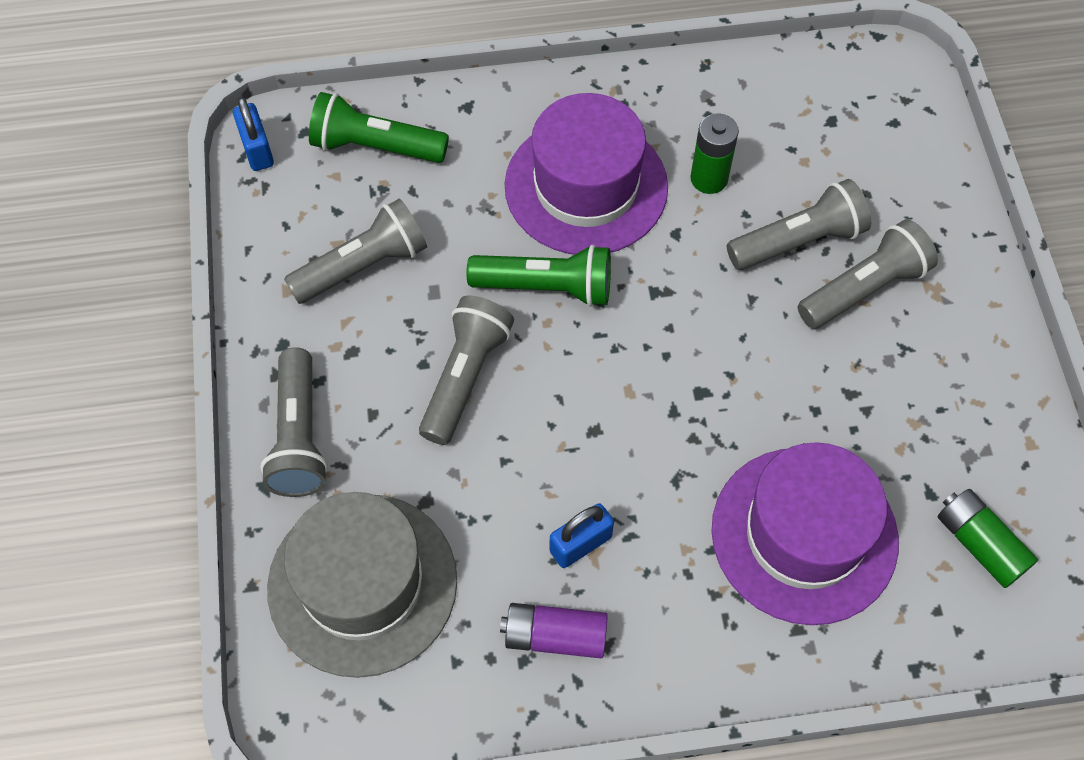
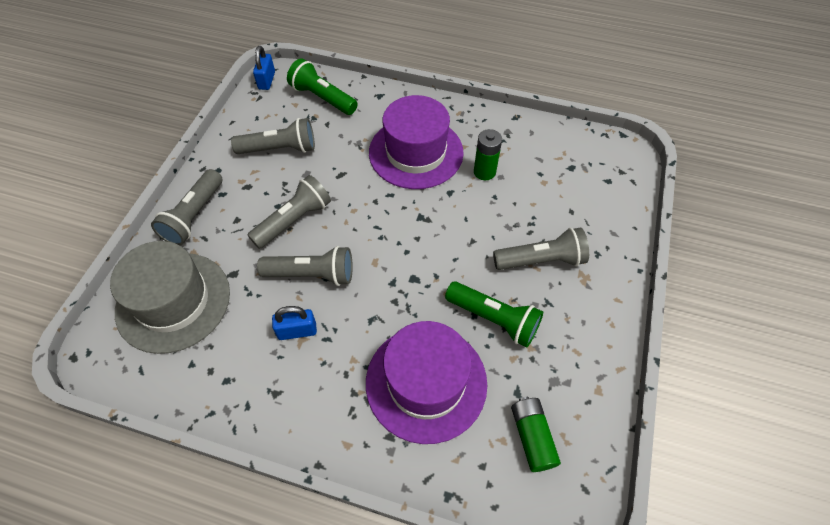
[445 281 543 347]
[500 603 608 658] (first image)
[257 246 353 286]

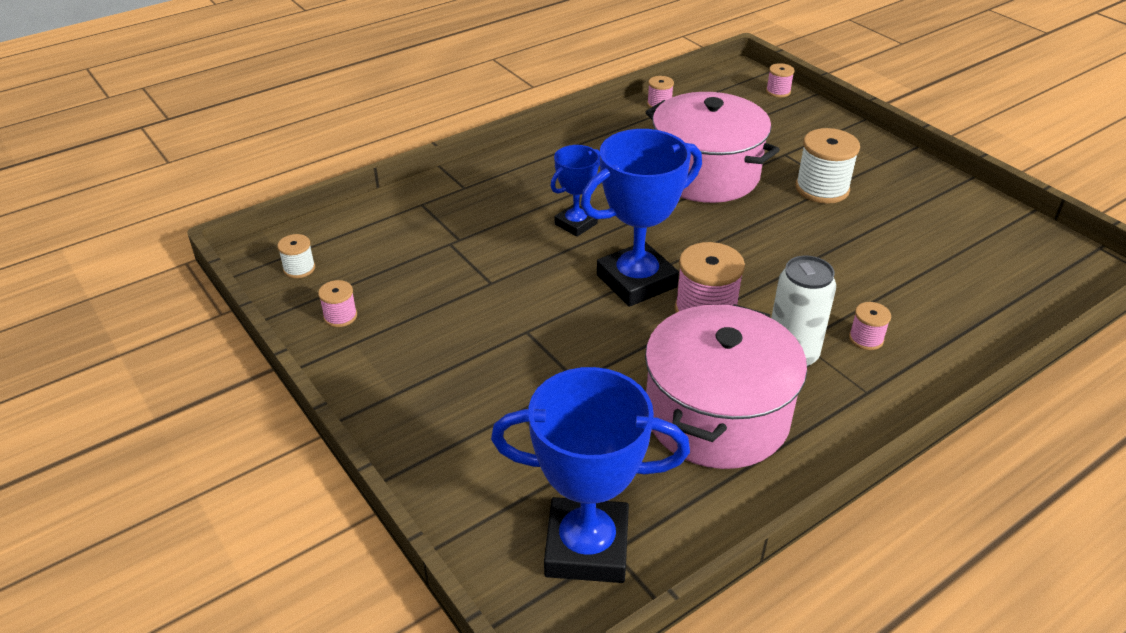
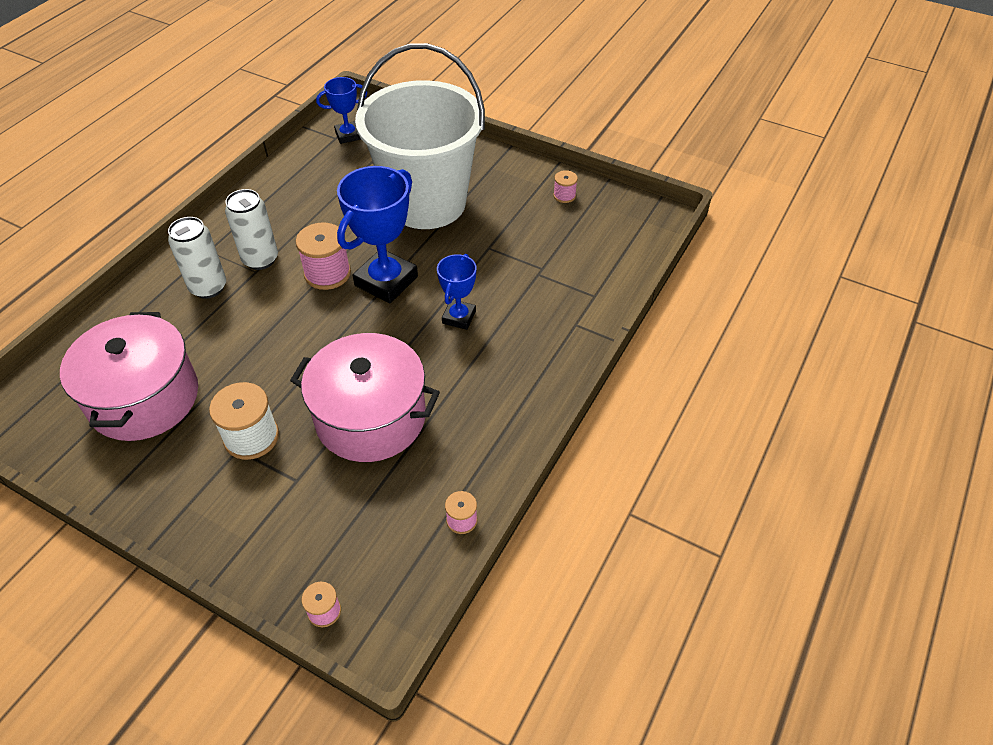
[277 234 315 278] (first image)
[316 77 367 144]
[60 312 198 441]
[168 217 226 299]
[355 43 485 229]

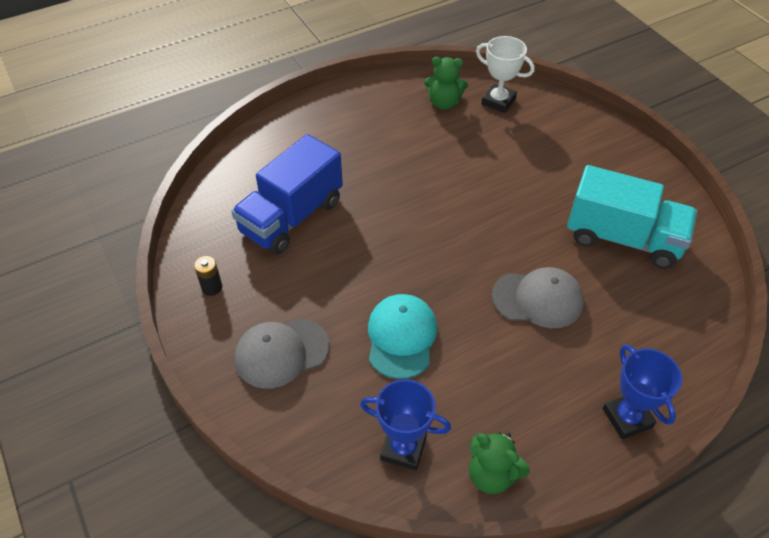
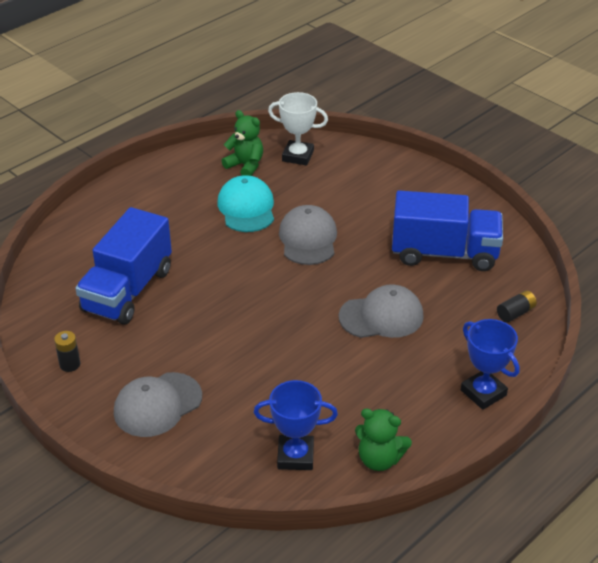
[217 175 274 232]
[222 110 263 176]
[392 190 503 271]
[279 205 337 265]
[497 290 537 323]

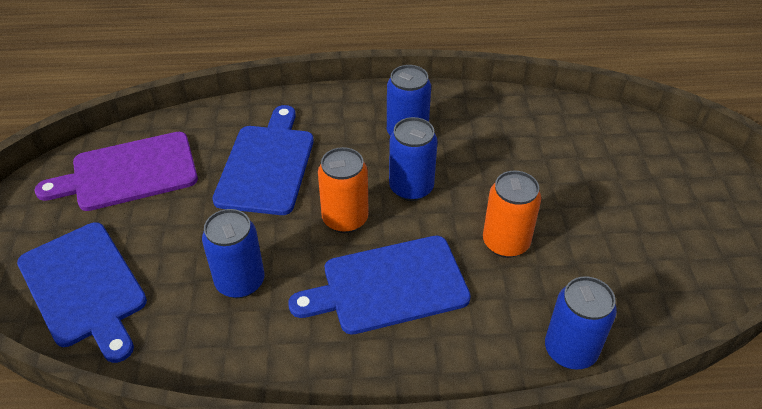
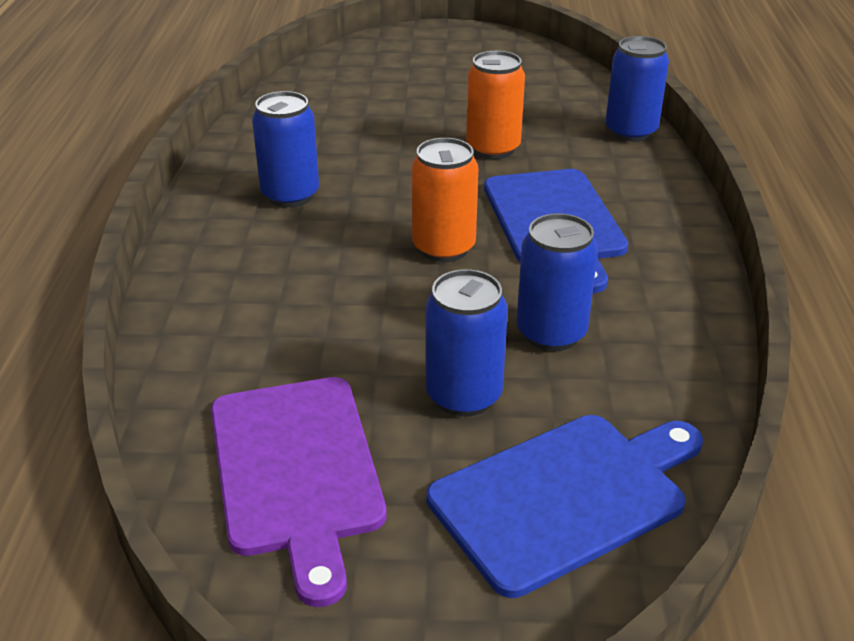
[212 105 314 215] (first image)
[426 269 508 417]

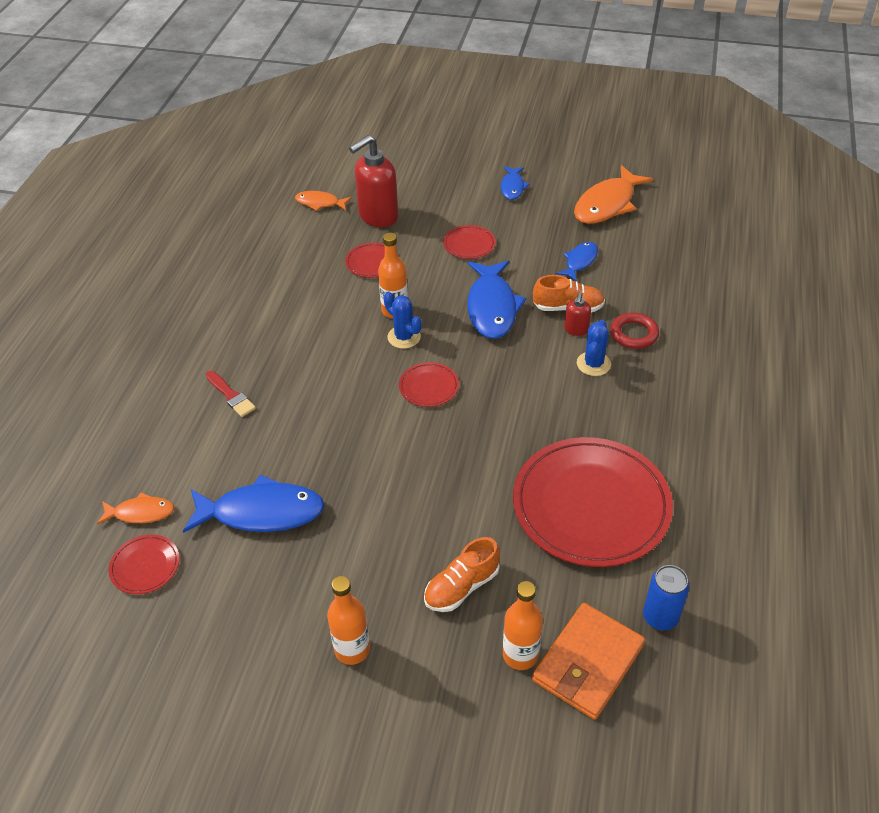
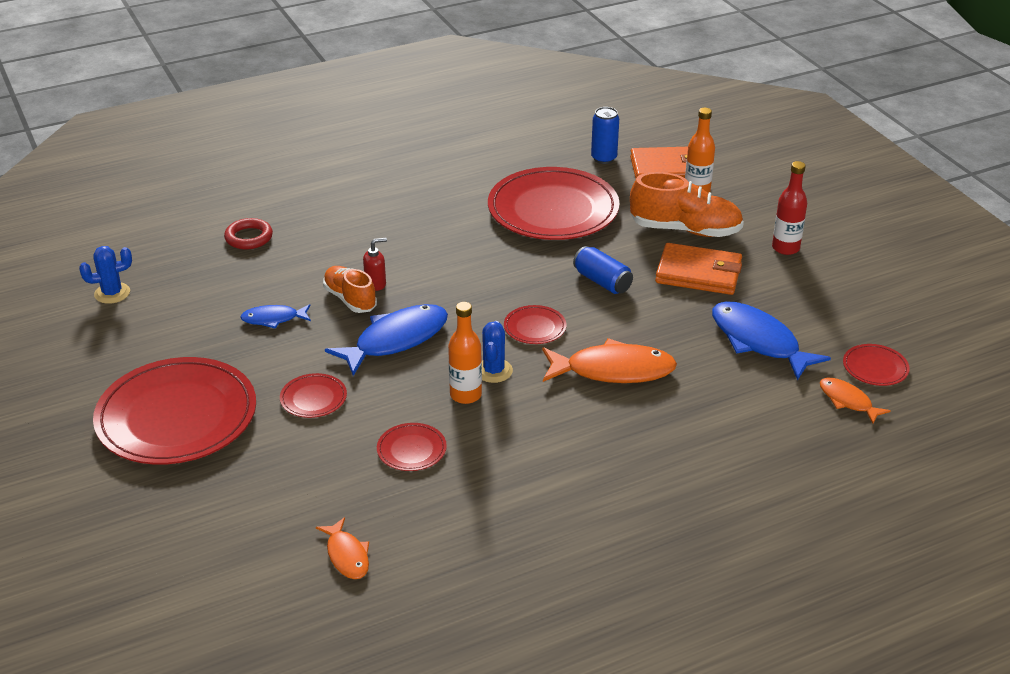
[206 371 256 417] (first image)
[772 161 807 255]
[349 135 398 227] (first image)
[630 172 744 237]
[93 357 256 465]
[542 338 677 383]
[79 246 132 304]
[224 218 273 249]
[573 246 633 294]
[655 243 742 295]

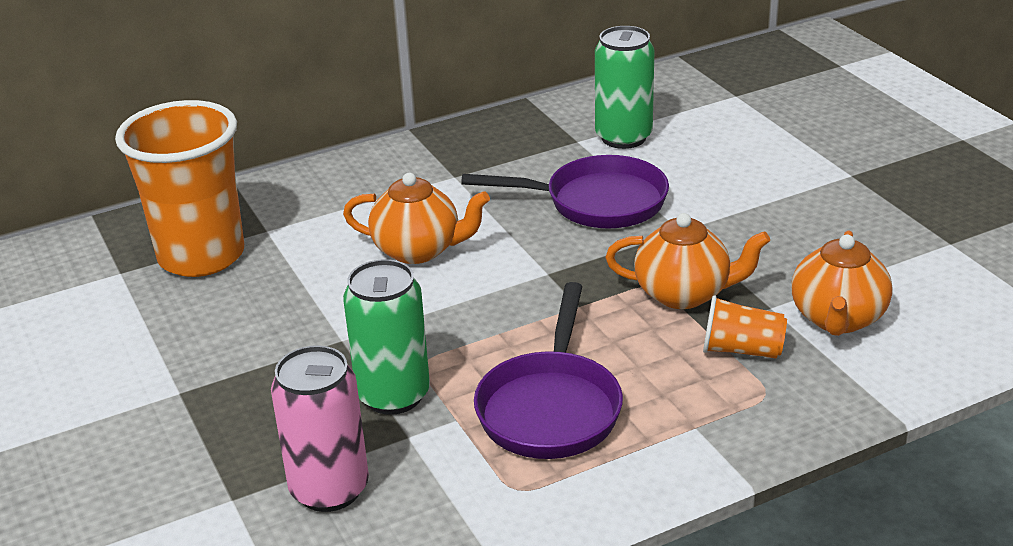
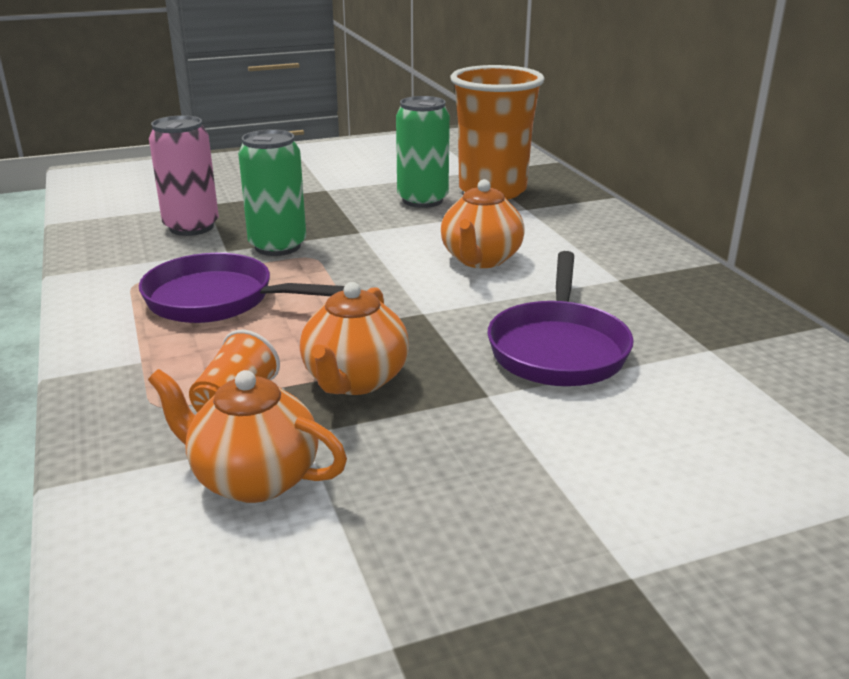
[396 96 450 208]

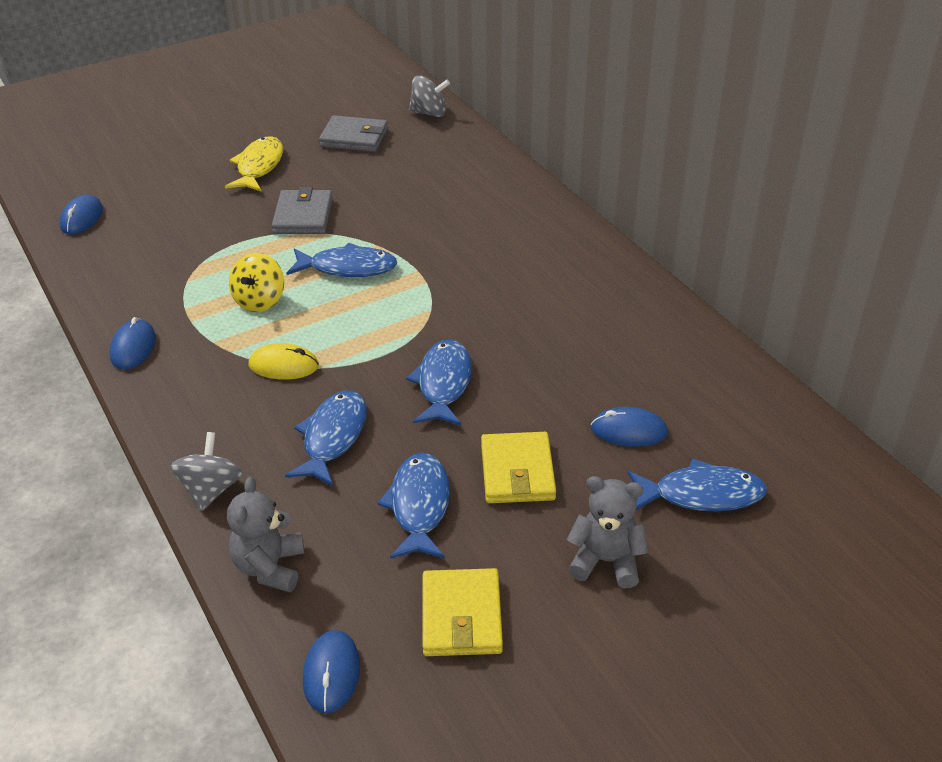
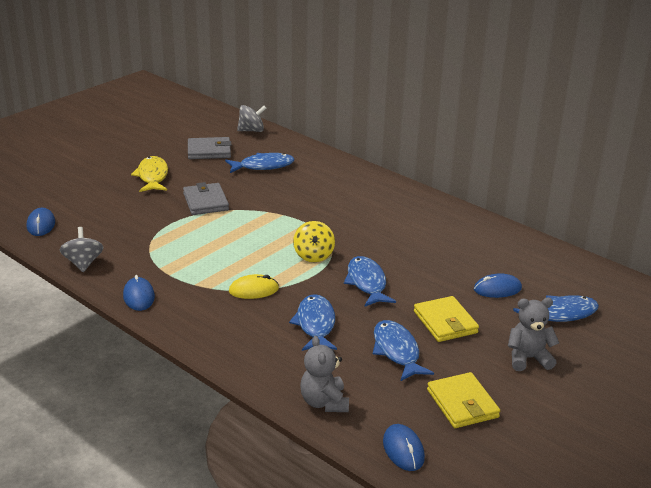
[60 227 104 272]
[293 221 335 262]
[225 153 294 173]

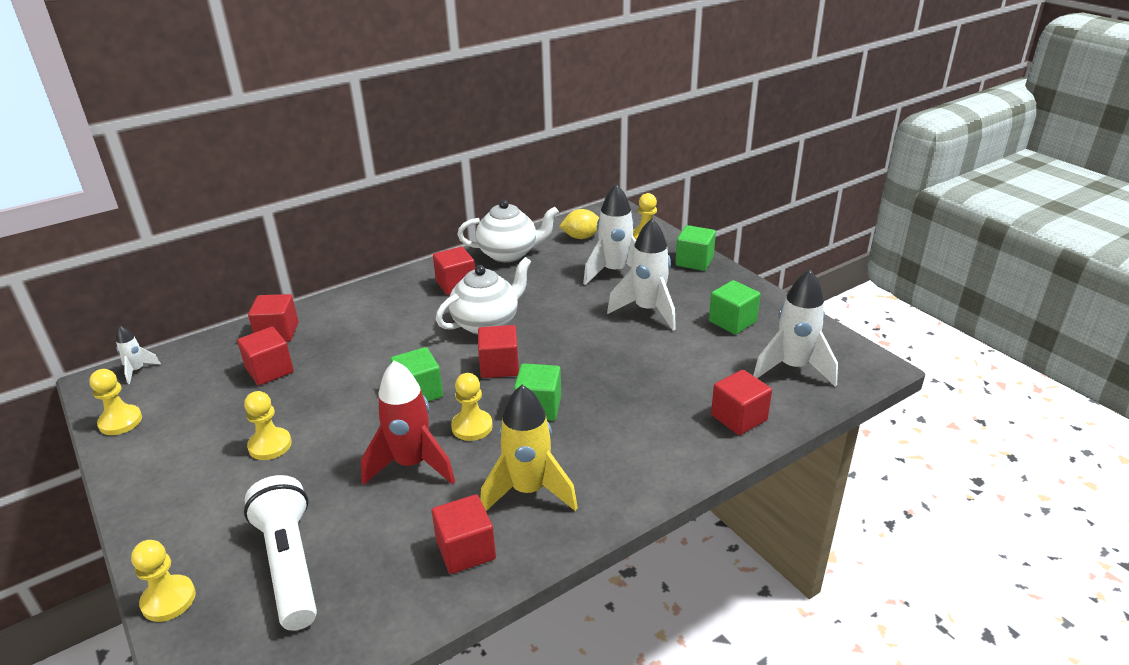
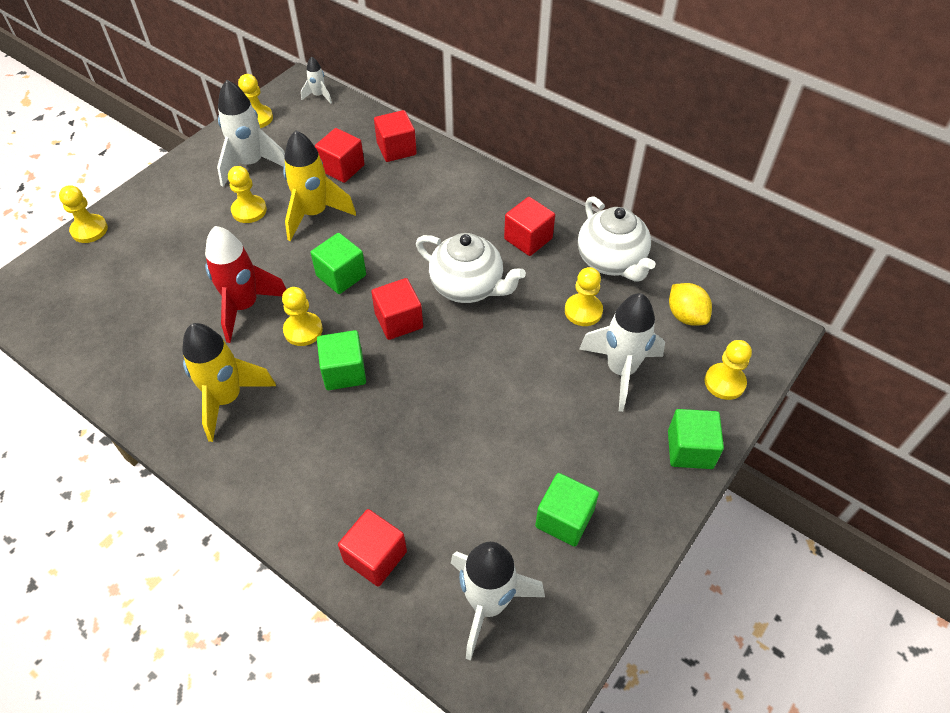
[244 475 317 631] (first image)
[432 494 496 574] (first image)
[217 80 285 187]
[283 130 356 241]
[565 267 603 326]

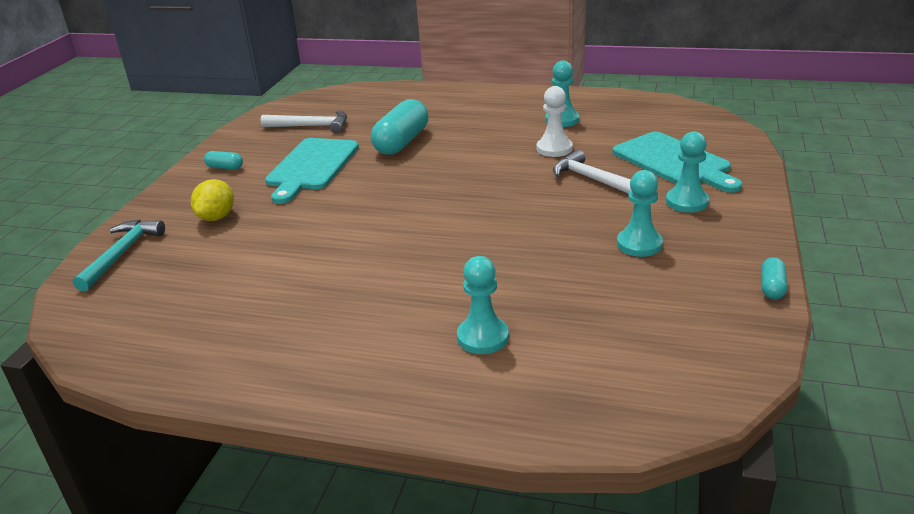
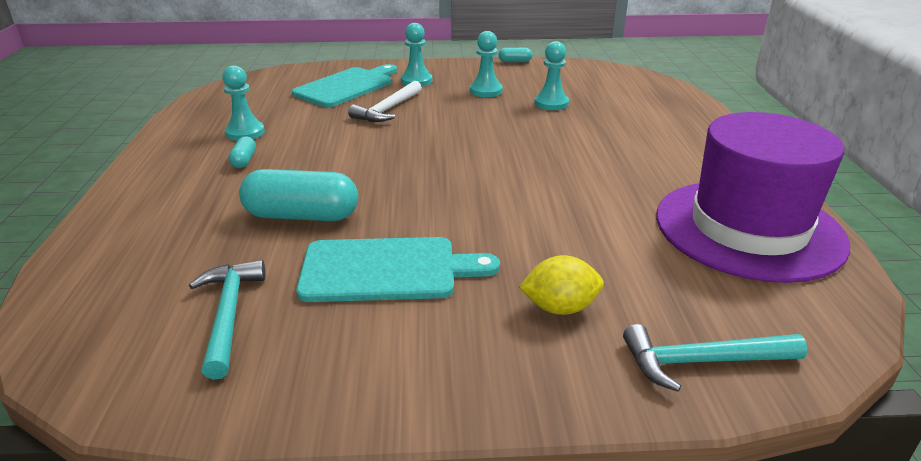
[229 136 256 168]
[189 260 266 380]
[534 41 569 110]
[537 86 573 157] (first image)
[656 112 850 283]

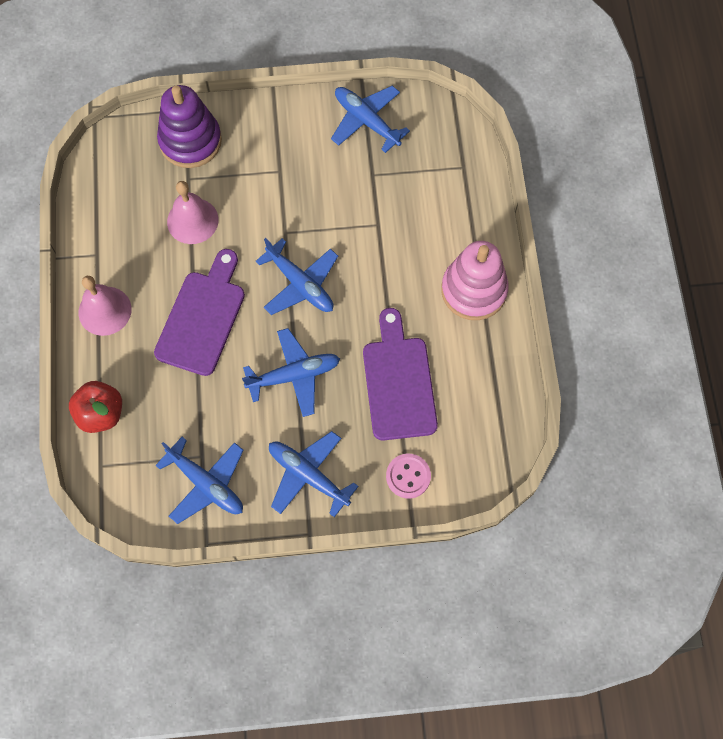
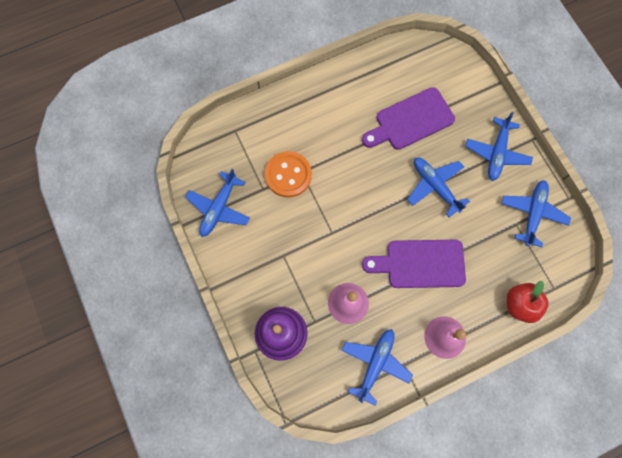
[342 329 413 405]
[386 454 431 499] (first image)
[441 241 509 320] (first image)
[265 151 312 197]

